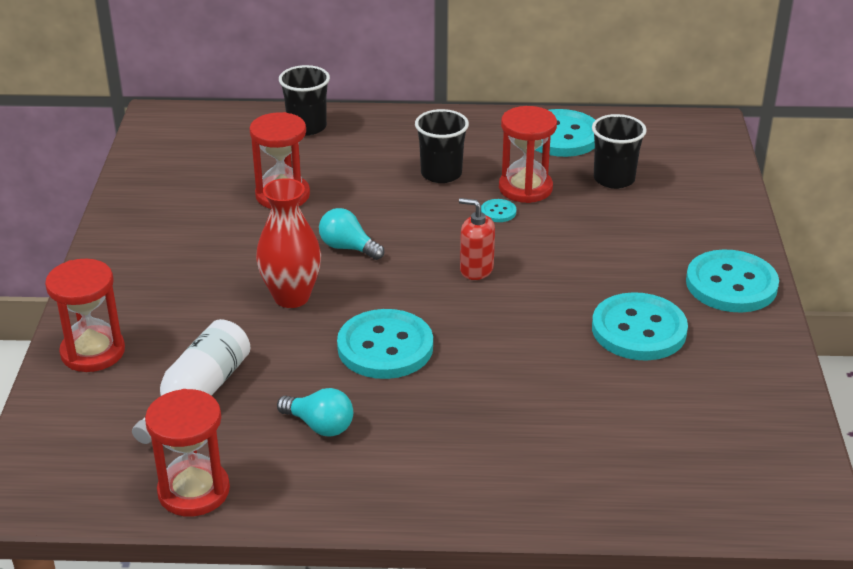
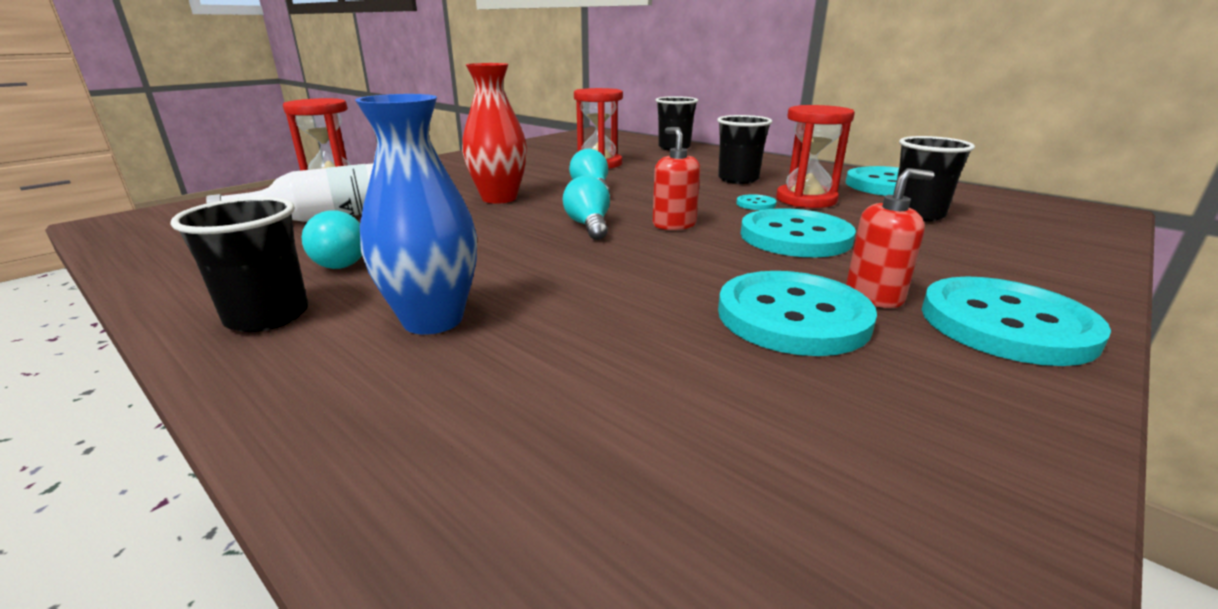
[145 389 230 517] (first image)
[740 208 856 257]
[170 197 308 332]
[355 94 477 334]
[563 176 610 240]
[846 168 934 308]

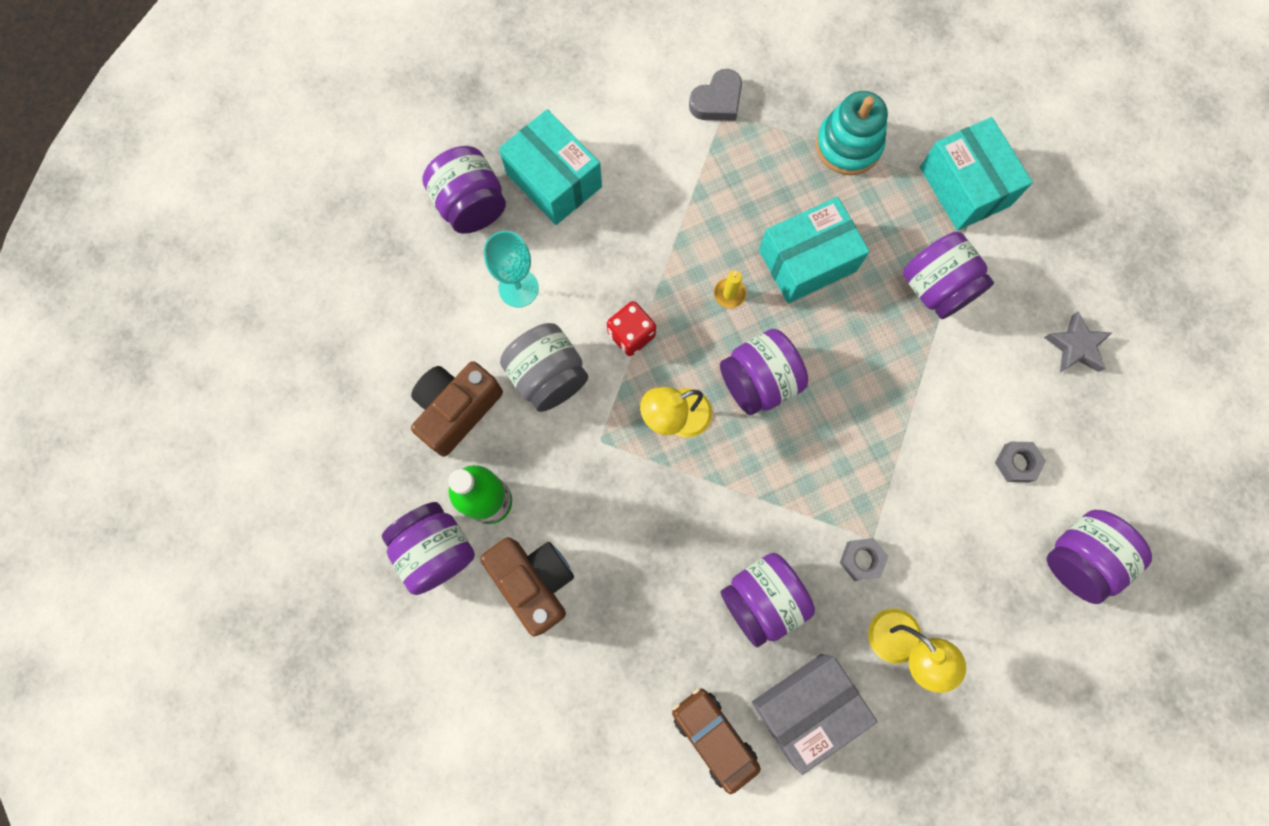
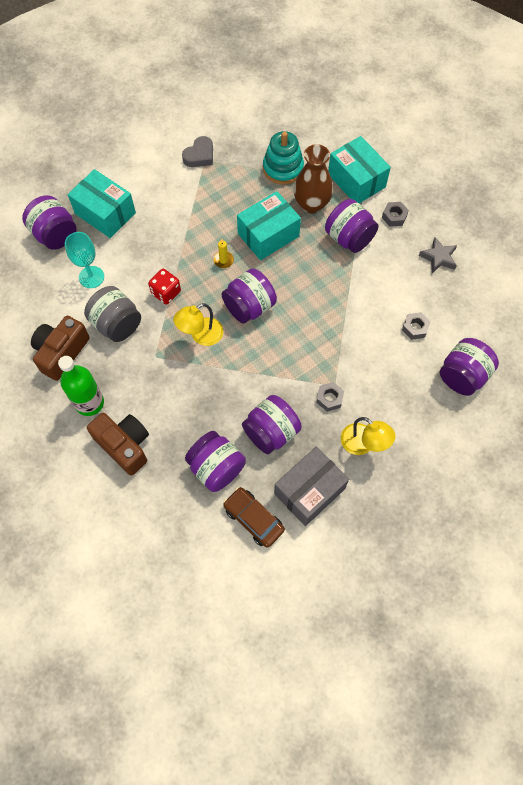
[185 431 246 492]
[294 144 333 213]
[382 202 409 227]

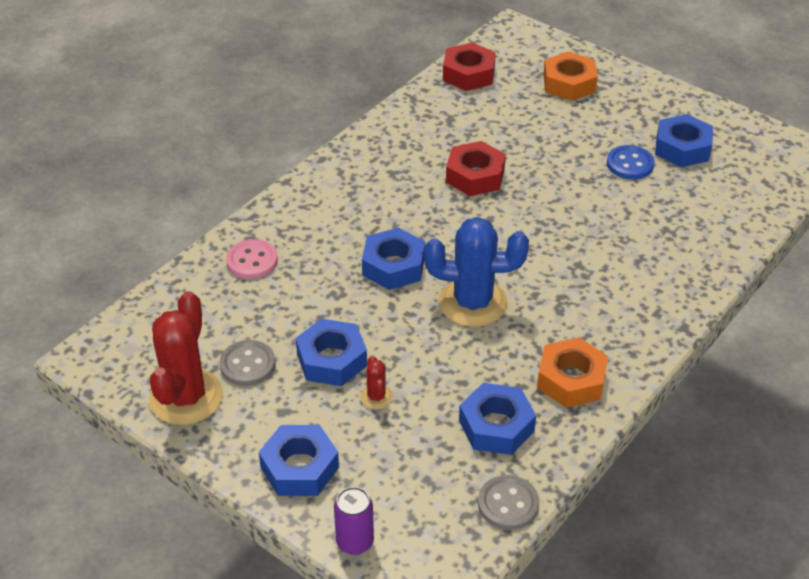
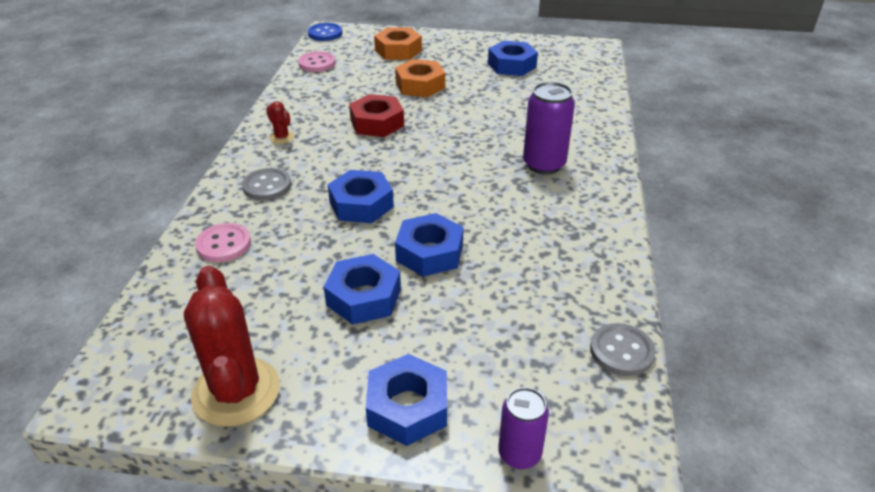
[242 168 292 201]
[266 101 295 144]
[424 217 529 327] (first image)
[298 51 336 72]
[395 213 464 277]
[395 59 445 97]
[308 23 342 41]
[523 82 575 174]

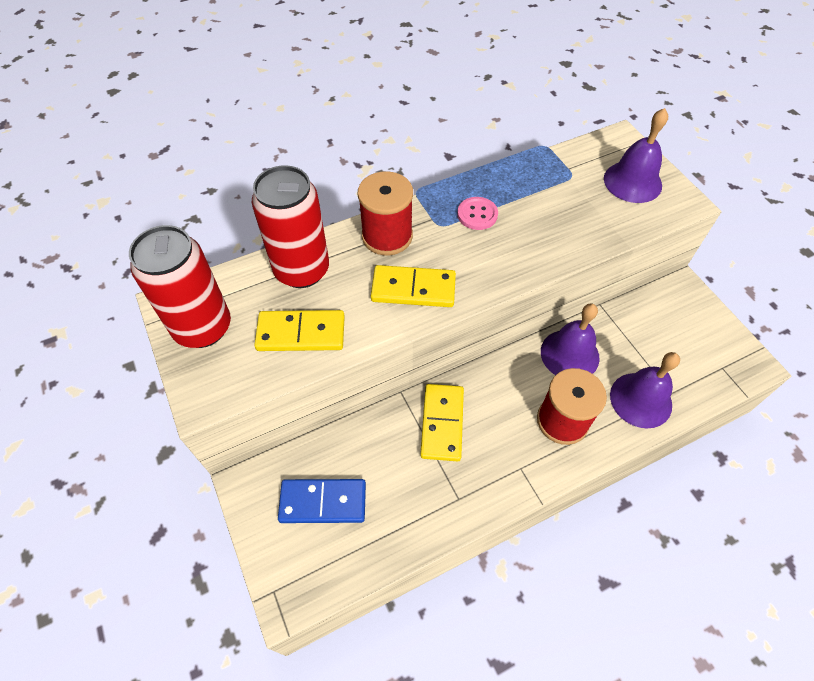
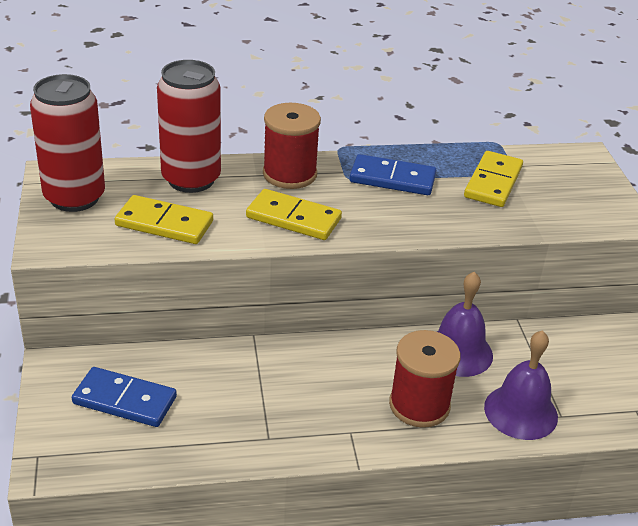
[464 151 523 207]
[349 154 436 195]
[604 108 668 203] (first image)

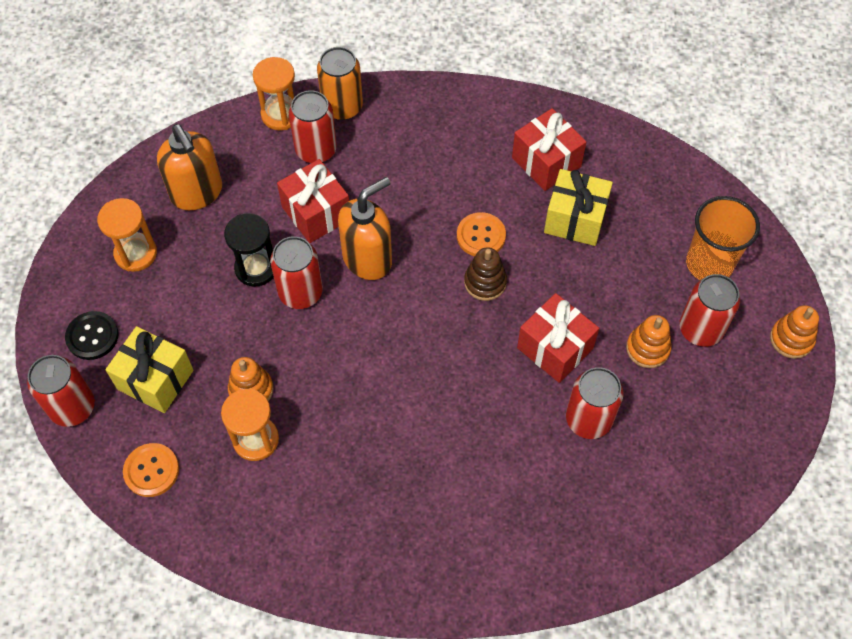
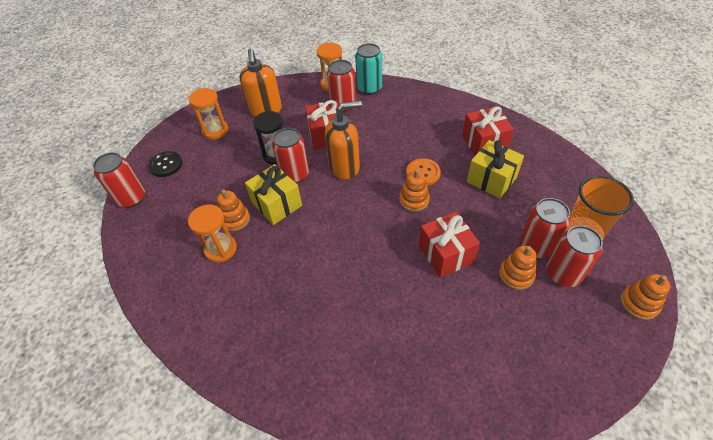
[245 164 302 225]
[123 443 179 497] (first image)
[355 43 382 95]
[399 169 430 212]
[520 198 570 258]

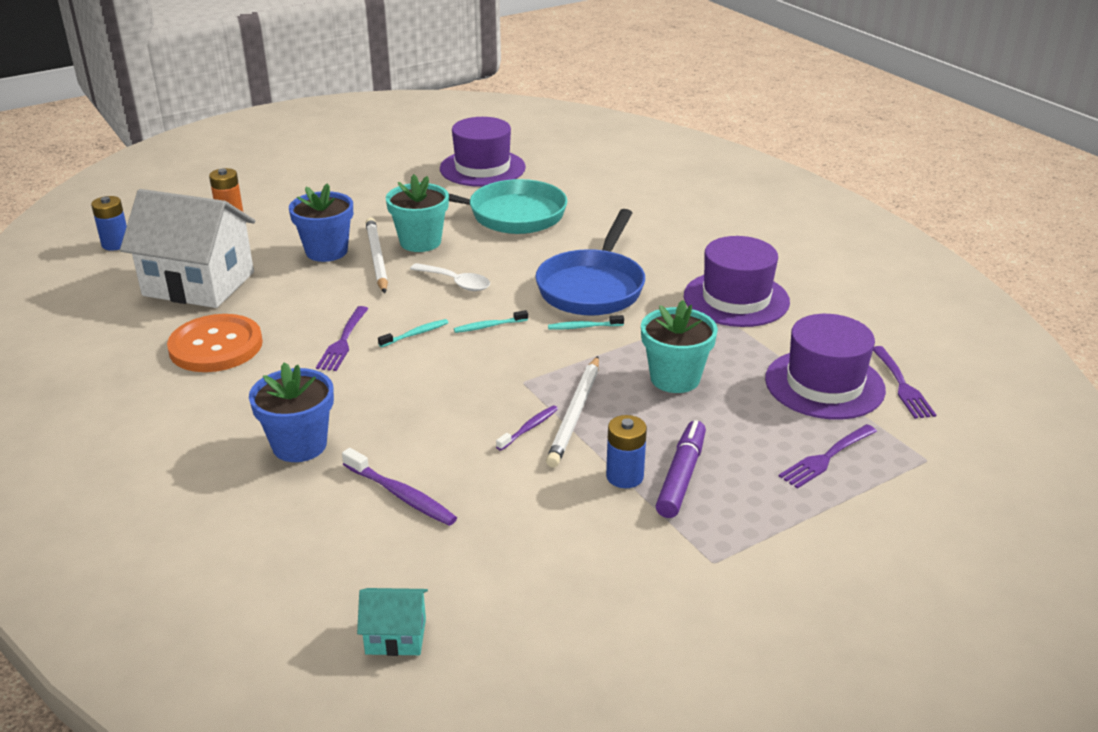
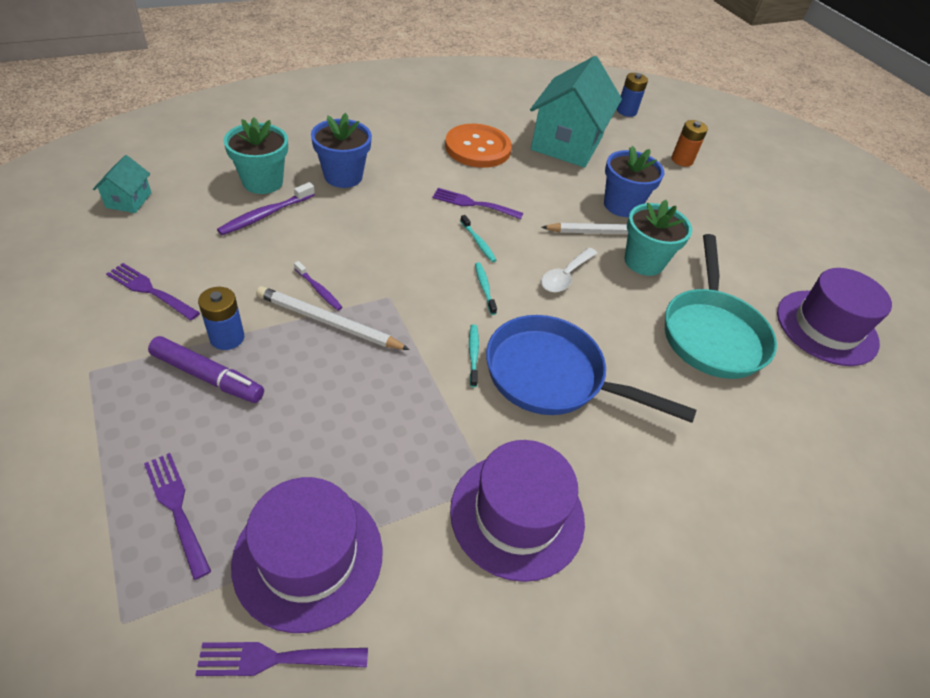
[530 56 622 168]
[223 117 288 194]
[106 263 200 320]

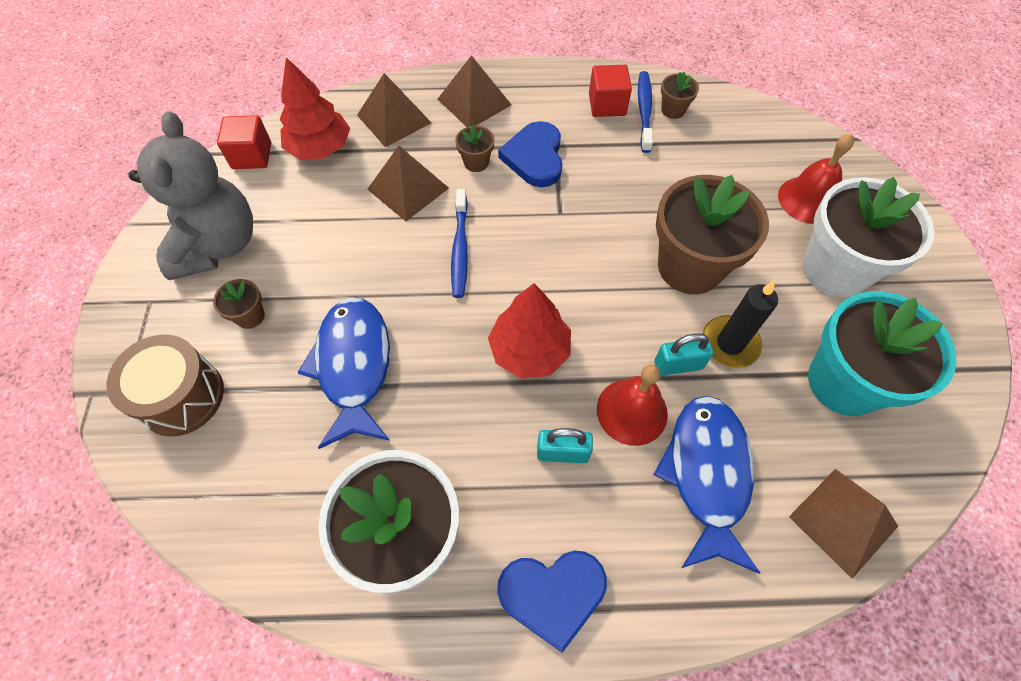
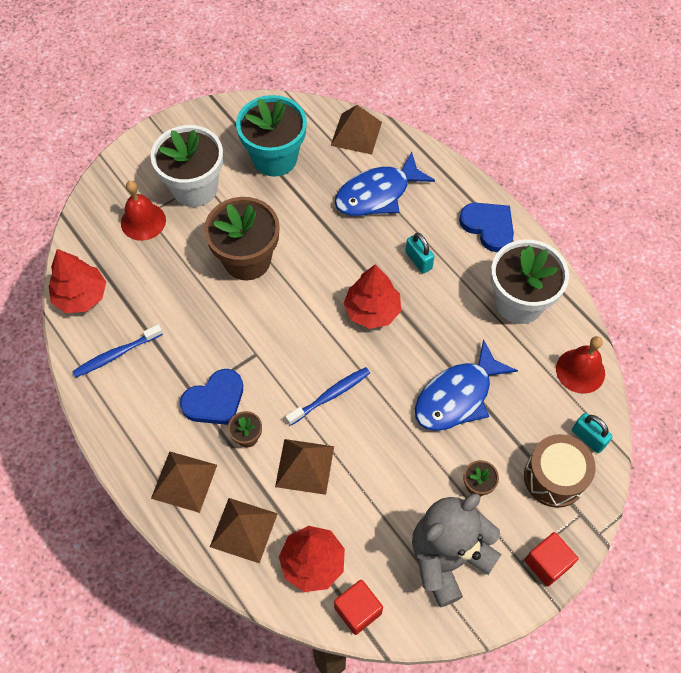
[525 532 578 587]
[556 336 605 394]
[572 413 613 453]
[661 72 699 119] (first image)
[703 281 778 368] (first image)
[49 249 106 313]

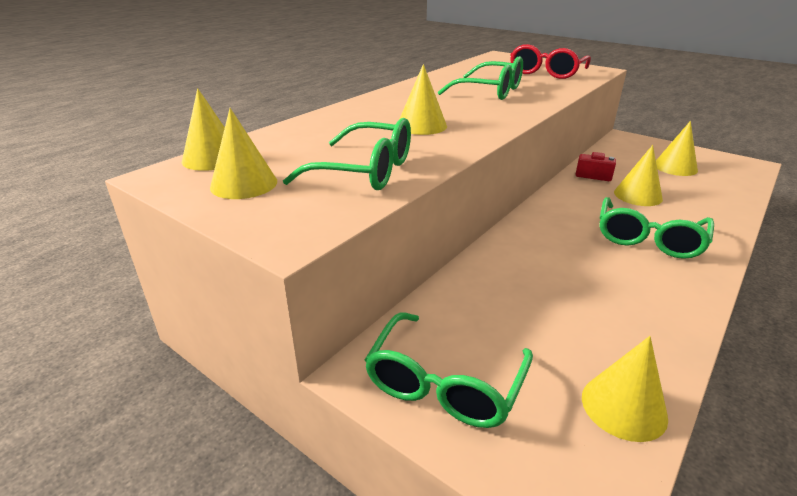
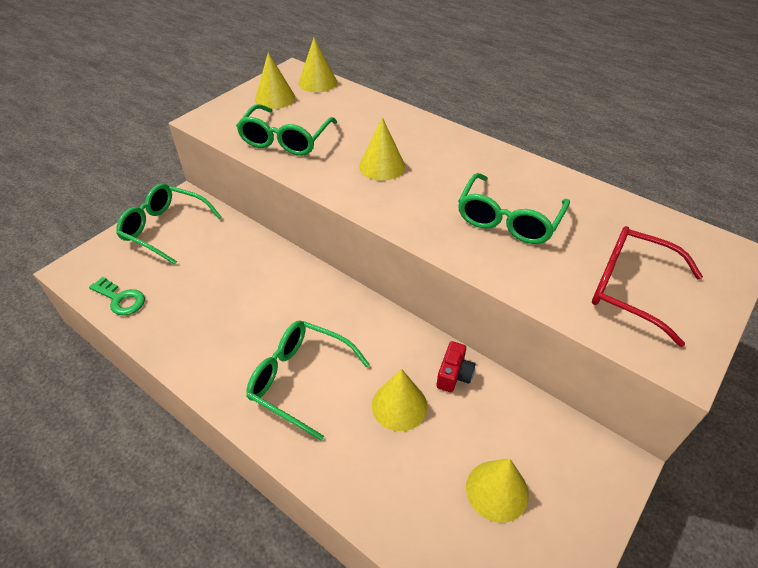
[89 277 145 315]

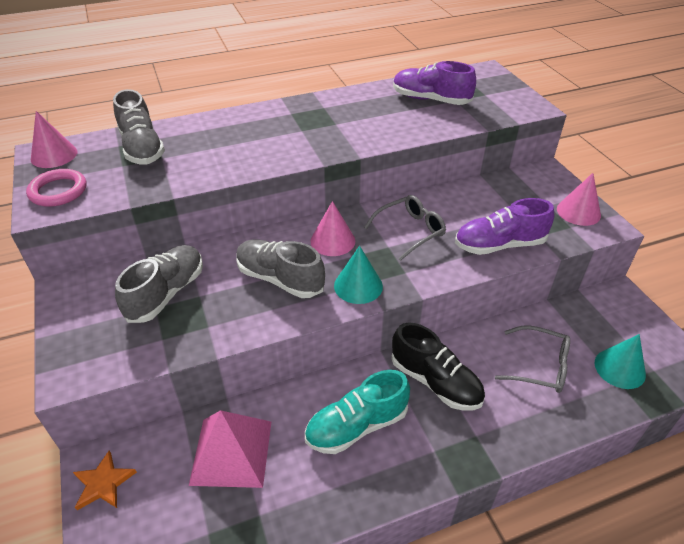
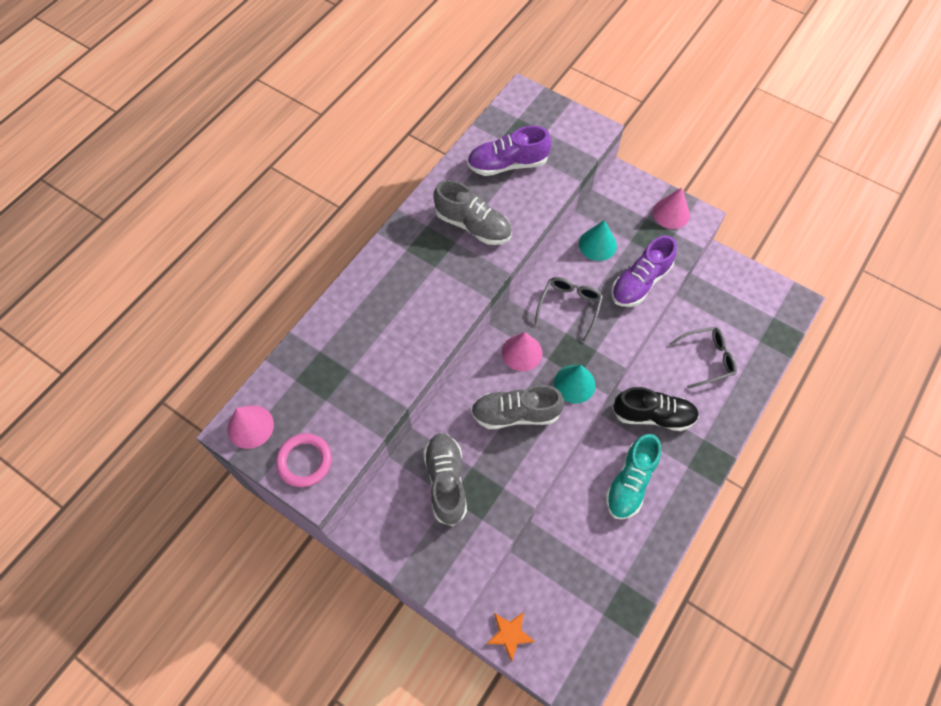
[433 180 512 245]
[189 410 271 488] (first image)
[579 220 617 261]

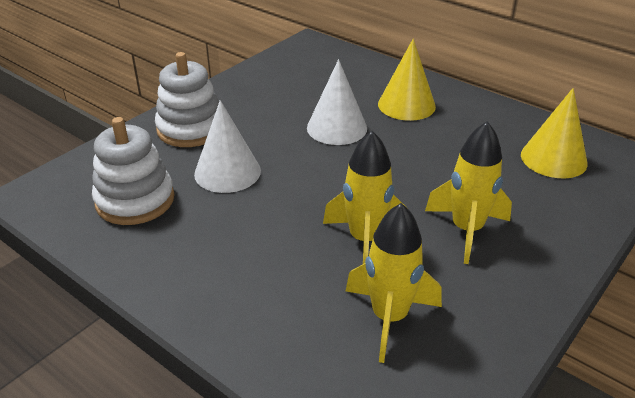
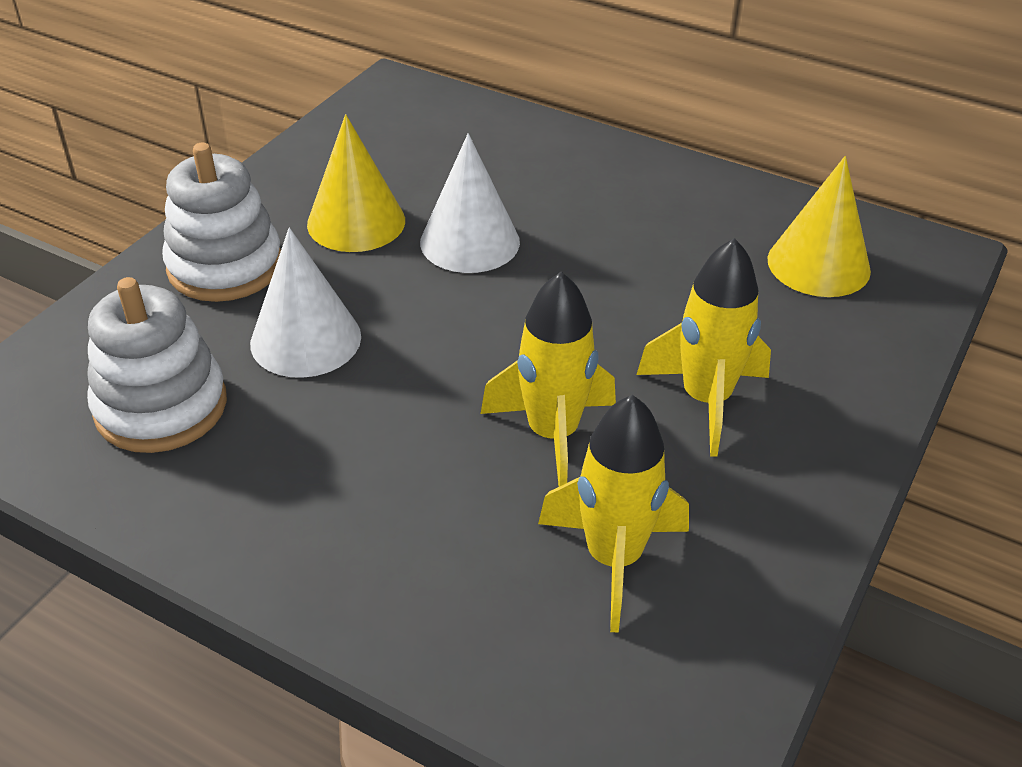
[307 114 405 252]

